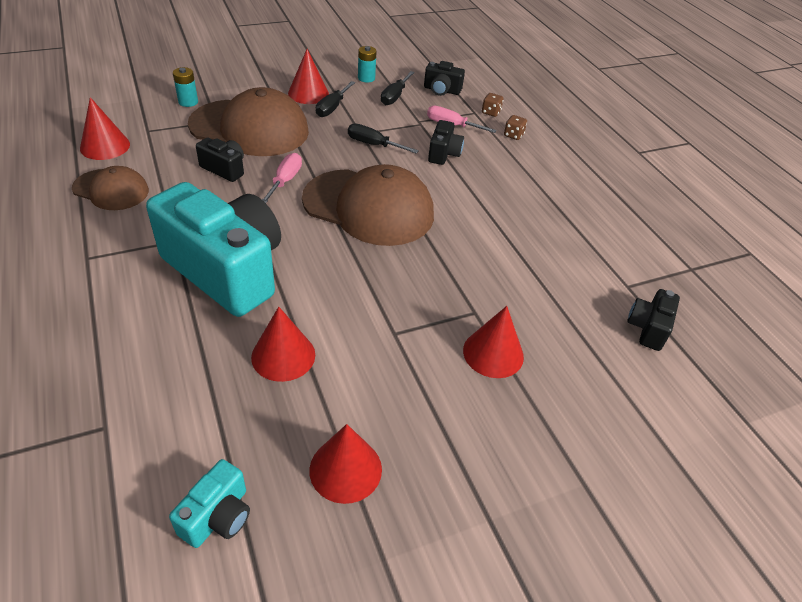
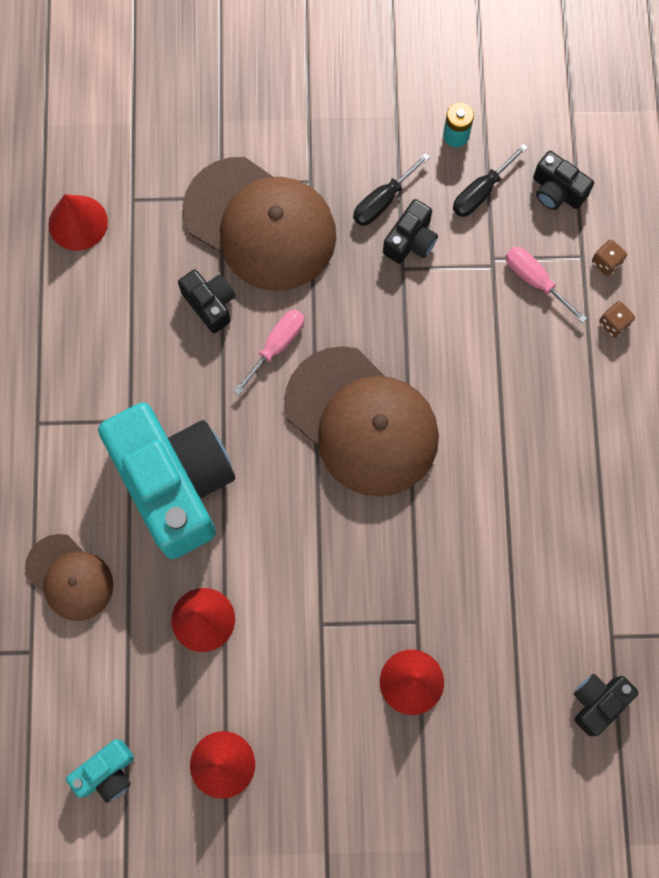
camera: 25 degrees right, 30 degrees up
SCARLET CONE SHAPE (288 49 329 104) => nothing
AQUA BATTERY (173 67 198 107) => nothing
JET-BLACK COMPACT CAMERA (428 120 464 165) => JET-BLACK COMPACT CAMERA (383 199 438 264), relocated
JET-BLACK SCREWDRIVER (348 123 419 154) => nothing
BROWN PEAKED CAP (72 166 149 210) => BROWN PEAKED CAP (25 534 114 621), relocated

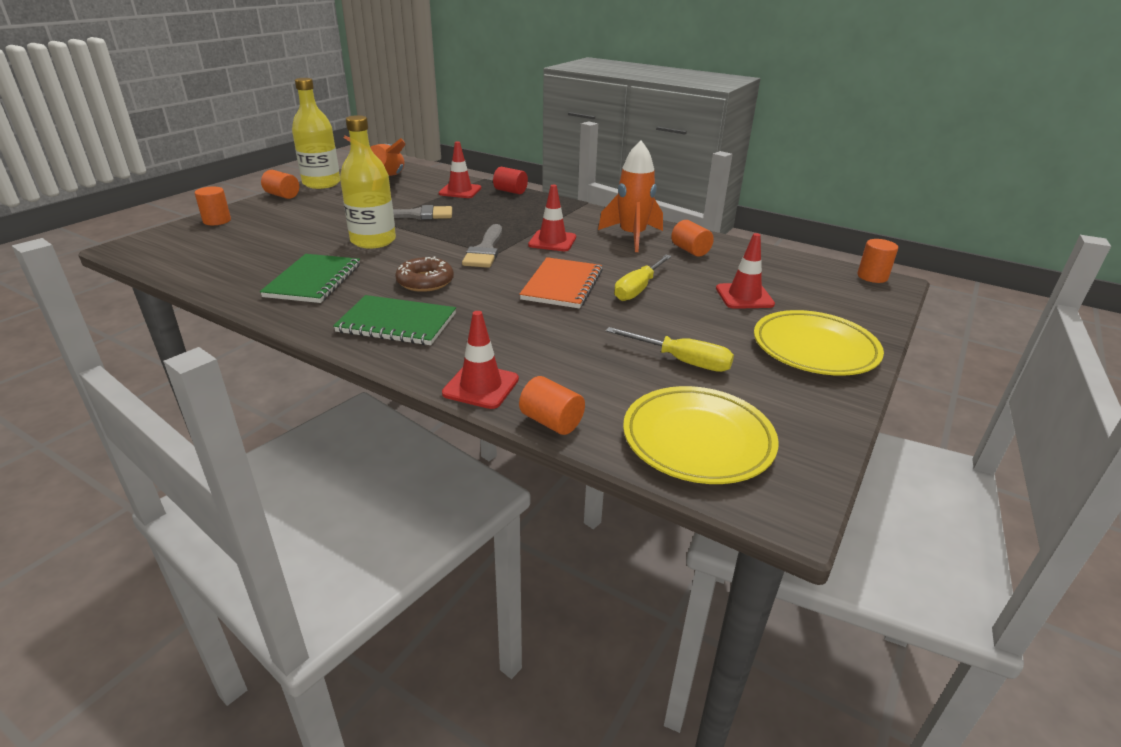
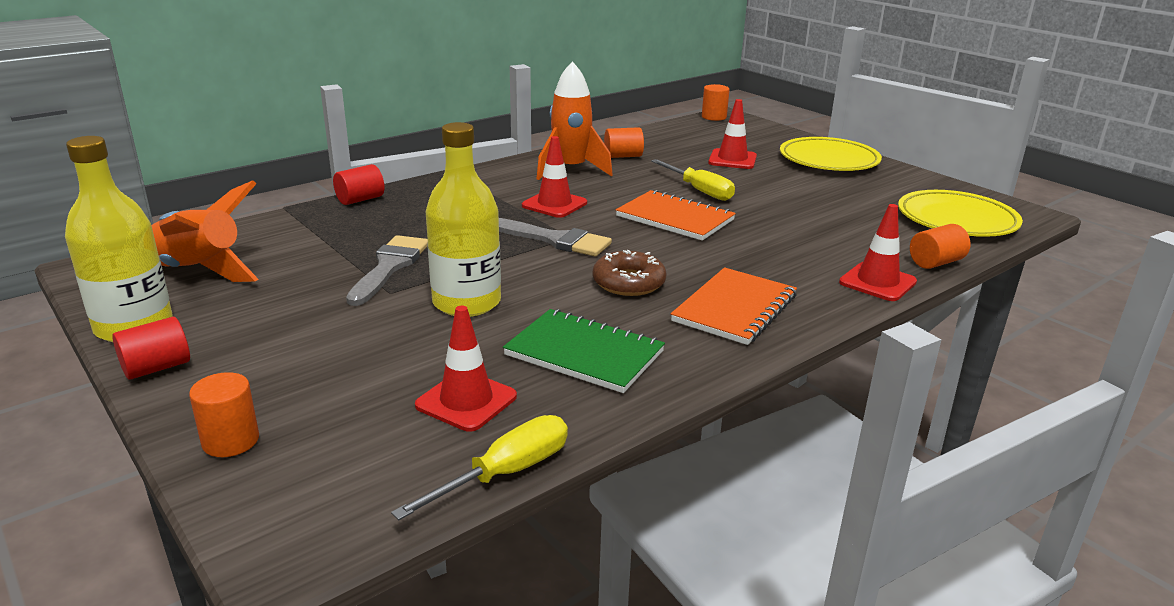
camera: 70 degrees left, 5 degrees down
SCARLET ROAD CONE (439 142 481 198) => SCARLET ROAD CONE (415 306 517 432), relocated
ORANGE-COLOURED SOLID CYLINDER (261 170 299 199) => SCARLET SOLID CYLINDER (112 317 190 380)
GREEN NOTEPAD (333 295 456 345) => ORANGE-COLOURED NOTEPAD (671 267 797 345)
GOLDEN SCREWDRIVER (606 327 734 372) => GOLDEN SCREWDRIVER (391 415 568 520), relocated

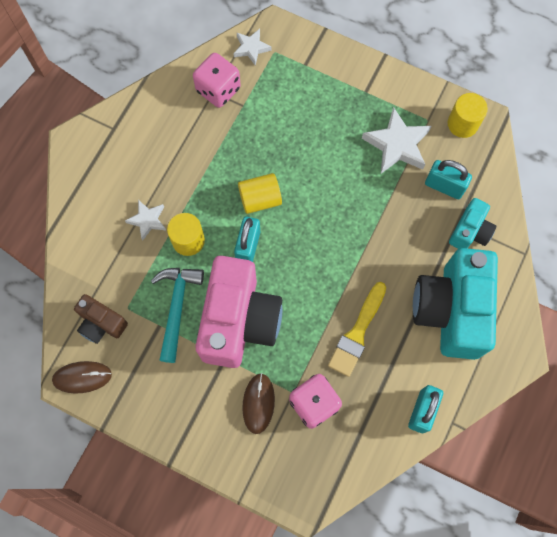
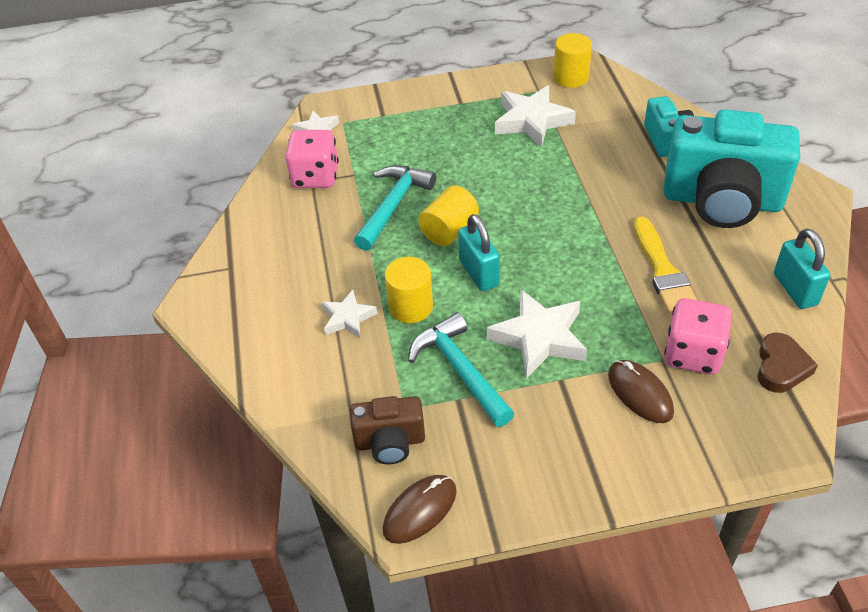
camera: 35 degrees left, 25 degrees down
AQUA PADLOCK (425 160 472 199) => nothing
AQUA COMPACT CAMERA (413 248 498 360) => AQUA COMPACT CAMERA (663 110 800 228), 45 degrees counterclockwise
ROSY COMPACT CAMERA (195 256 282 368) => PURE WHITE STAR (487 289 587 378)
nothing => AQUA CARPENTER'S HAMMER (354 165 436 251)
nothing => BROWN HEART (757 333 818 393)

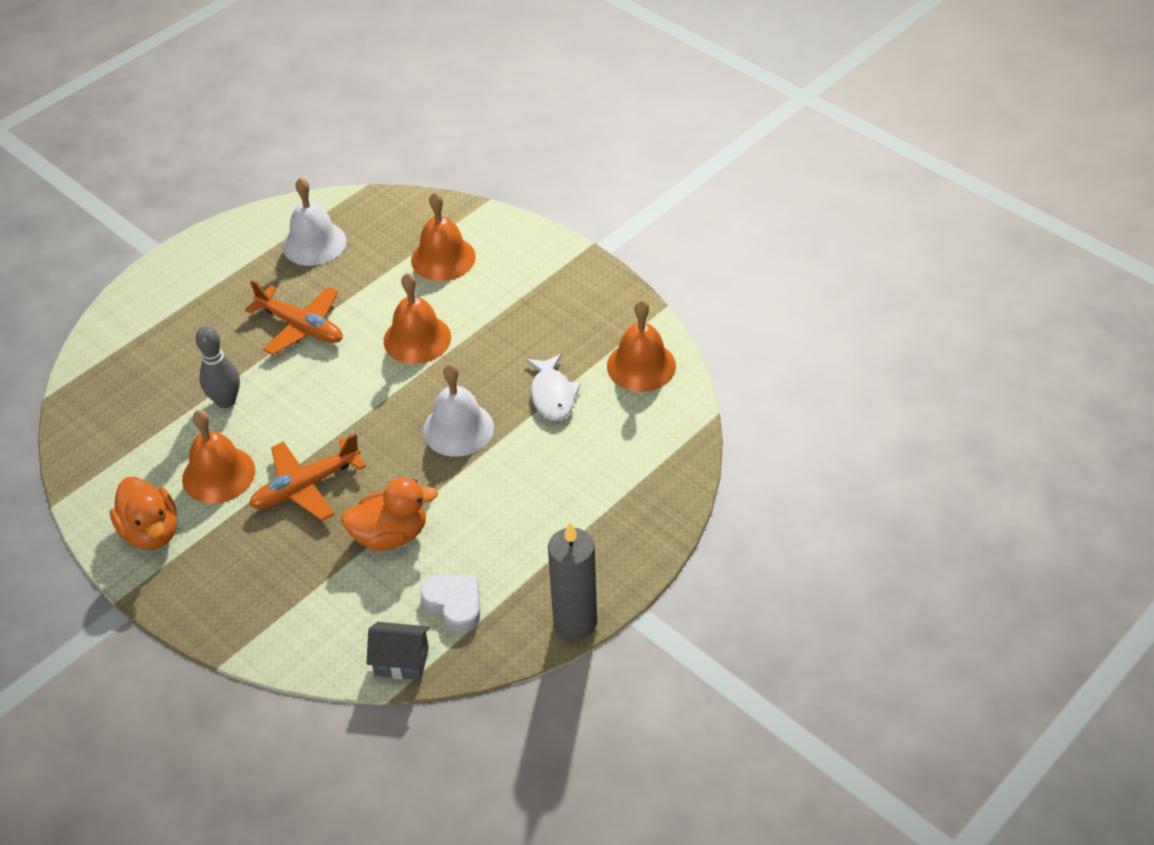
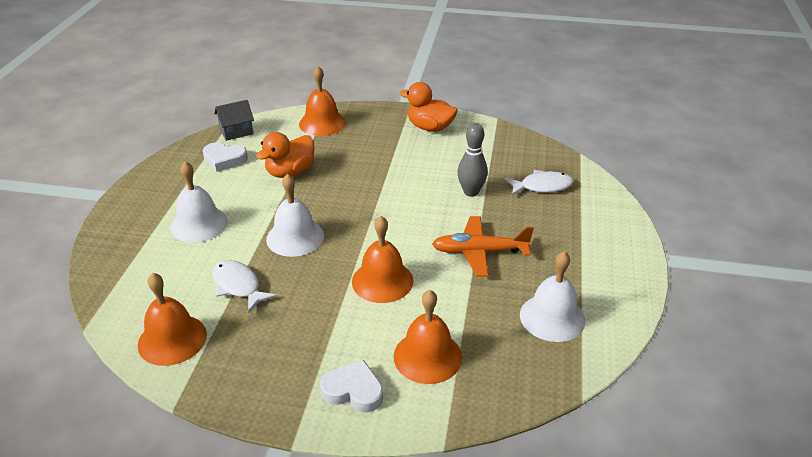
camera: 145 degrees right, 10 degrees down
ORANGE-COLOURED HAND BELL (182 410 255 504) => ORANGE-COLOURED HAND BELL (299 66 346 136), relocated
ORANGE-COLOURED PLANE (249 433 366 521) => nothing
GRAY WAX CANDLE (548 523 597 640) => nothing
nothing => PURE WHITE HAND BELL (170 161 228 243)
nothing => PURE WHITE FISH FIGURE (505 170 573 196)
nothing => PURE WHITE HEART (320 360 383 412)

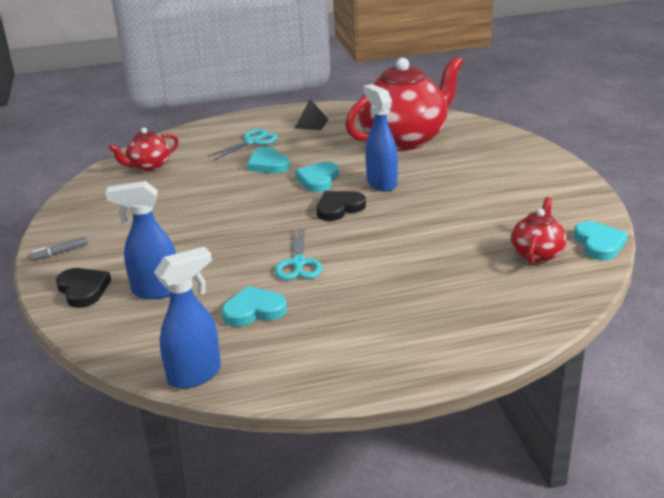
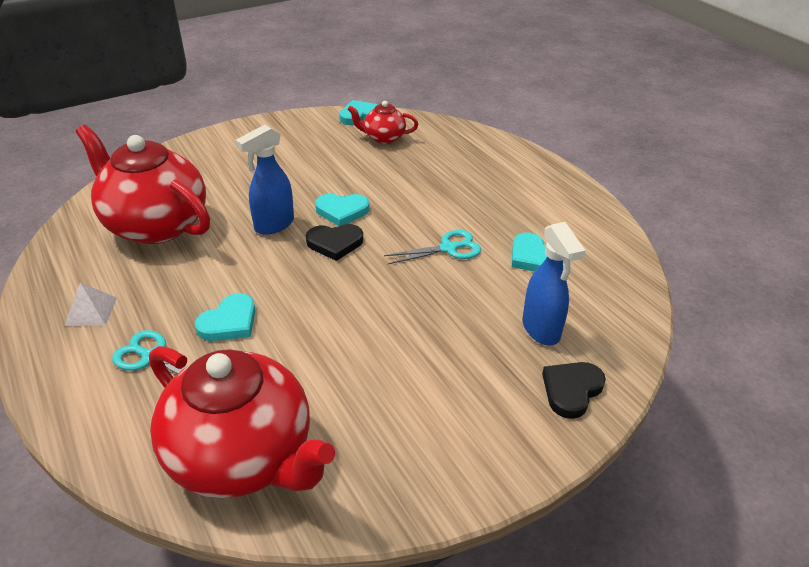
camera: 110 degrees left, 10 degrees up
JET-BLACK PYRAMID SHAPE (295 99 329 130) => PURE WHITE PYRAMID SHAPE (64 282 117 326)
SCARLET TEA POT (109 128 179 172) => SCARLET TEA POT (149 346 335 498), x2.10
AQUA HEART (295 162 339 192) => AQUA HEART (315 194 369 226), relocated
JET-BLACK HEART (316 191 366 221) => JET-BLACK HEART (306 224 363 261), 45 degrees counterclockwise
GRAY FELT PEN (29 237 88 261) => nothing
ROYAL BLUE SPRAY CLEANER (154 247 221 389) => nothing

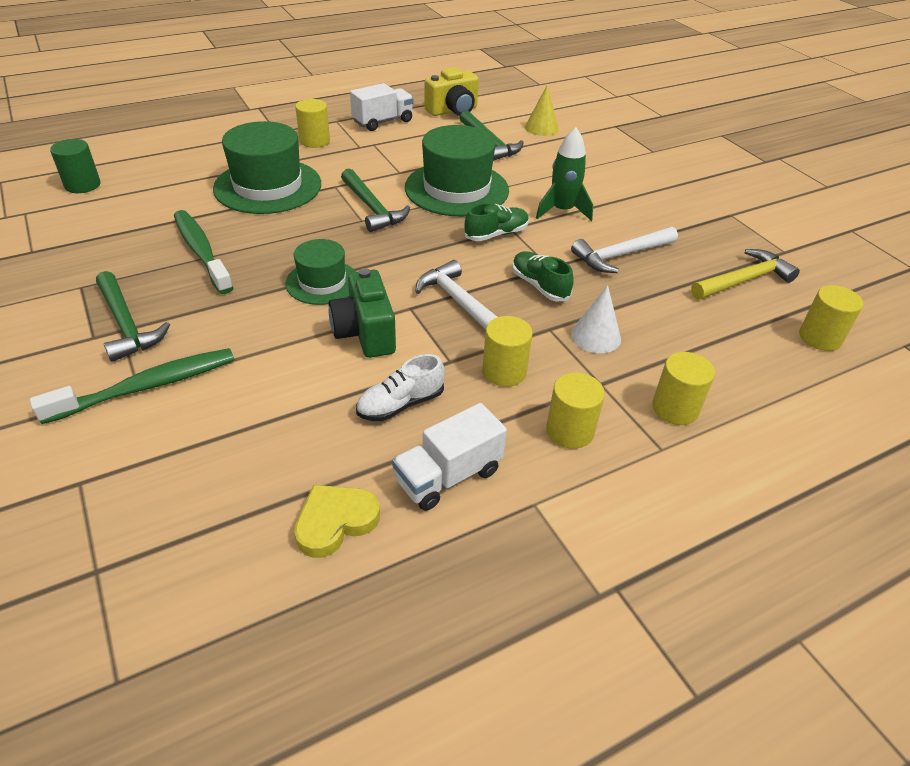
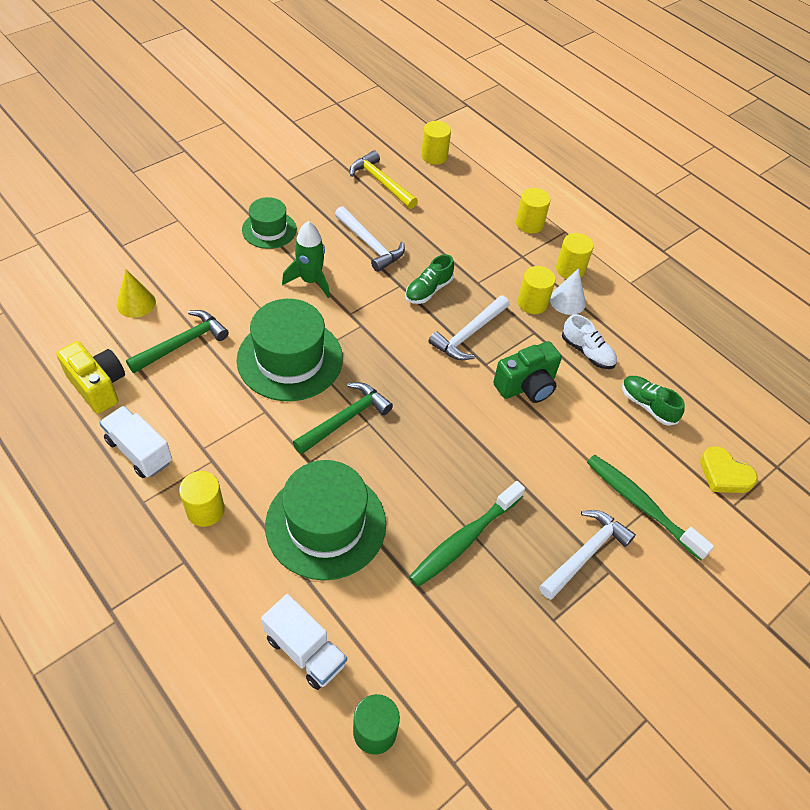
camera: 105 degrees left, 10 degrees up
GREEN SHOE (464 203 529 241) => GREEN SHOE (622 376 685 426), relocated
GREEN TOP HAT (285 239 356 305) => GREEN TOP HAT (242 197 297 249), relocated
GREEN CARPENTER'S HAMMER (96 271 170 362) => PURE WHITE CARPENTER'S HAMMER (539 510 636 600)
PURE WHITE CONE SHAPE (571 285 621 353) => PURE WHITE CONE SHAPE (550 268 586 315), relocated
PURE WHITE TRUCK (392 403 507 511) => PURE WHITE TRUCK (261 594 347 690), relocated
GOLDEN HEART (294 485 380 558) => GOLDEN HEART (700 446 758 493), relocated

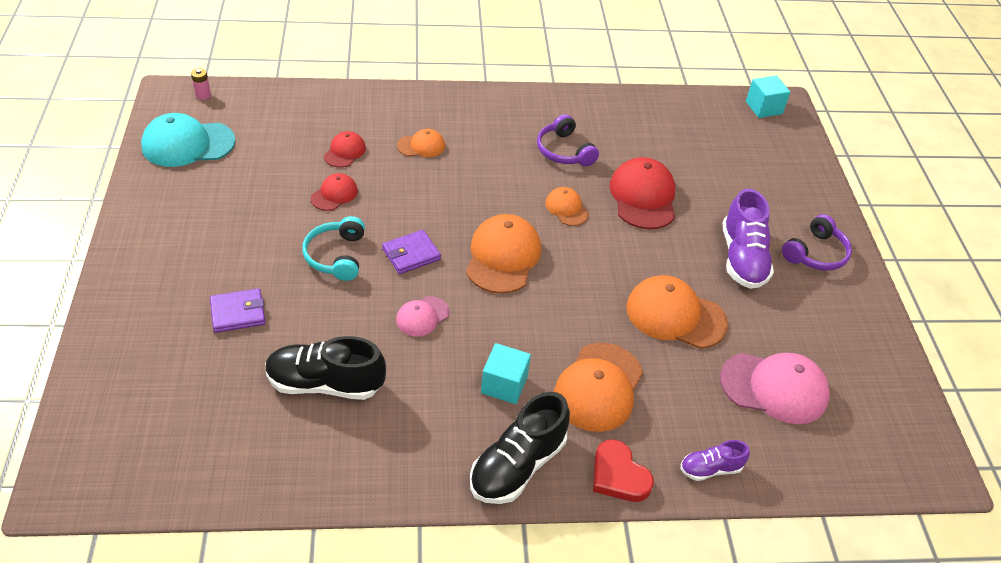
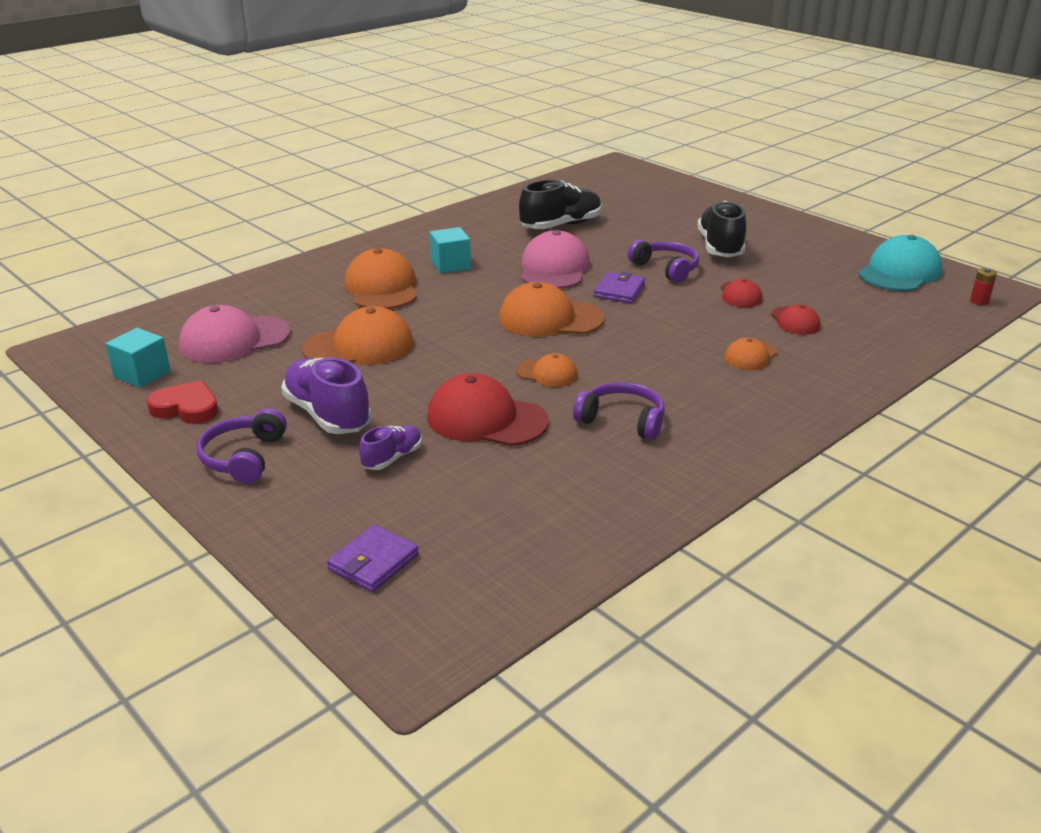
camera: 145 degrees right, 15 degrees down
ROSY BATTERY (191 68 211 100) => SCARLET BATTERY (970 268 997 305)
AQUA BLOCK (746 75 790 118) => AQUA BLOCK (105 328 171 388), relocated
SCARLET PEAKED CAP (609 157 675 229) => SCARLET PEAKED CAP (427 373 549 446), 150 degrees clockwise
ORANGE-COLOURED PEAKED CAP (466 214 541 294) => ORANGE-COLOURED PEAKED CAP (499 282 605 337), 120 degrees clockwise
AQUA HEADSET (302 216 365 281) => VIOLET HEADSET (628 240 699 283)
VIOLET CARD WALLET (210 288 265 333) => VIOLET CARD WALLET (327 524 419 592), relocated
ROSY PEAKED CAP (396 296 449 337) => ROSY PEAKED CAP (521 230 590 289), x1.84
JET-BLACK SHOE (470 392 570 504) => JET-BLACK SHOE (697 201 746 257), relocated
SCARLET HEART (593 440 654 502) => SCARLET HEART (147 380 218 424), relocated
VIOLET SHOE (681 440 750 481) => VIOLET SHOE (359 425 422 470), relocated

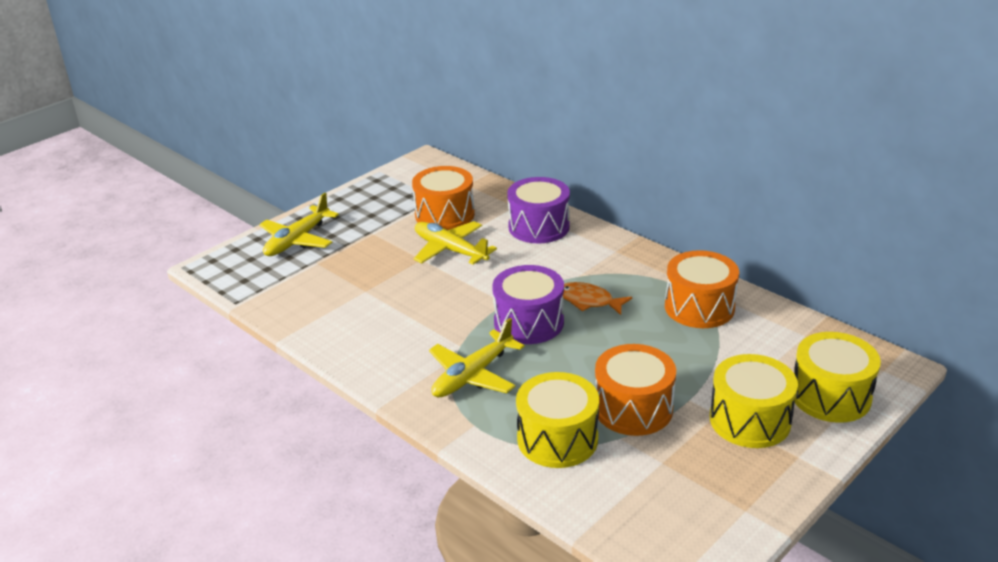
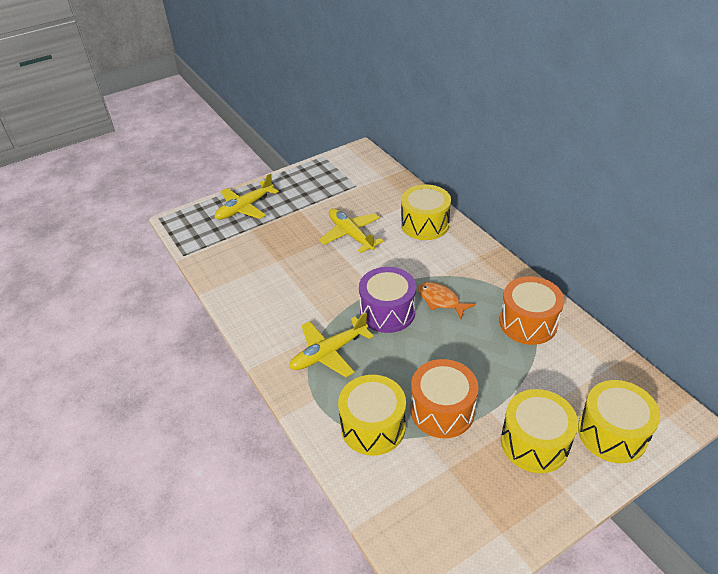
camera: 15 degrees right, 10 degrees up
ORANGE-COLOURED TOY DRUM (412 166 475 230) => nothing
VIOLET TOY DRUM (507 177 570 243) => GOLDEN TOY DRUM (401 184 451 240)

